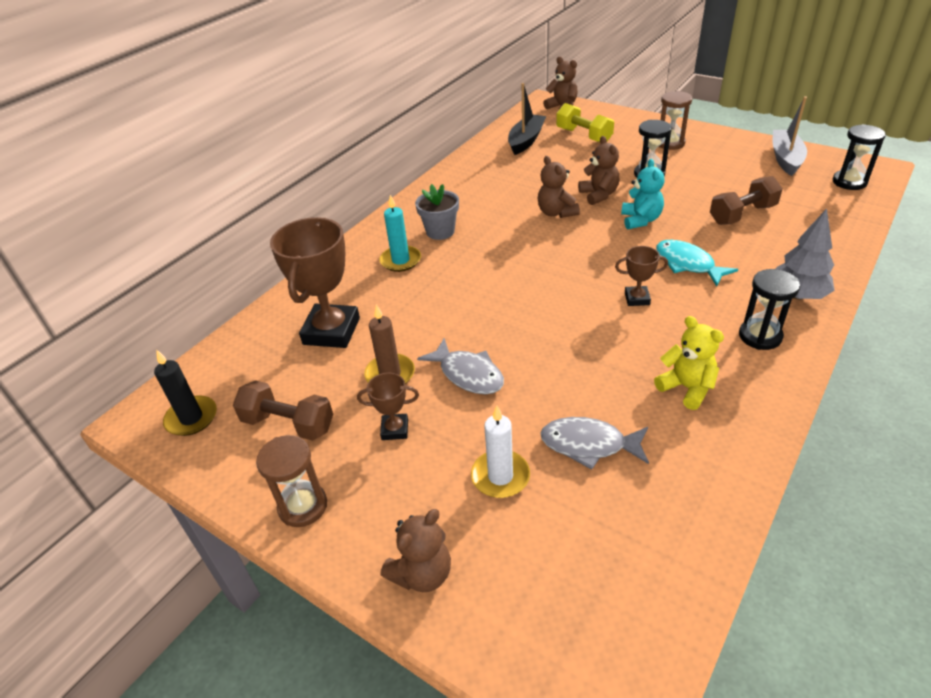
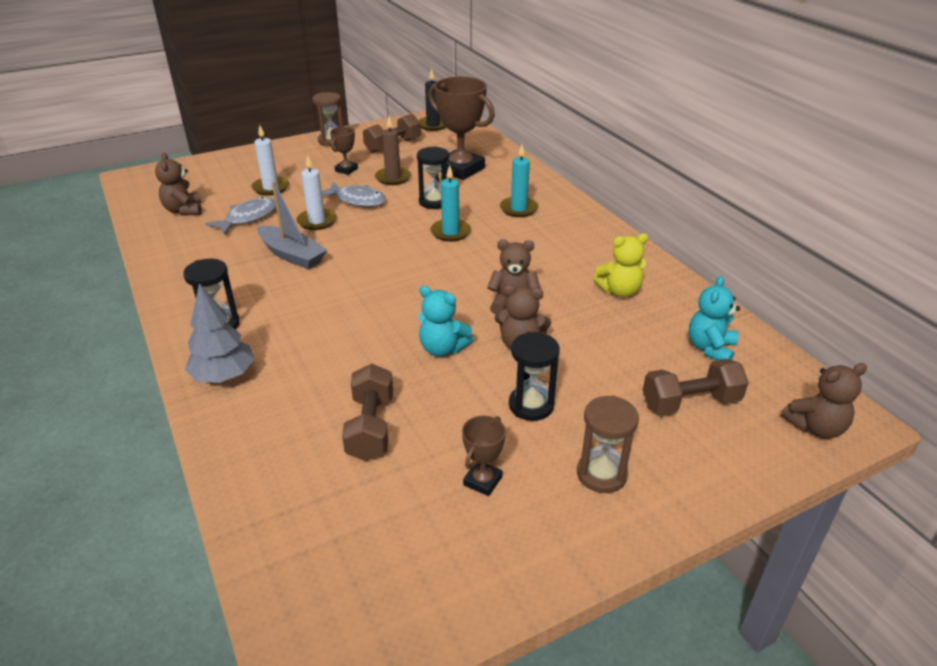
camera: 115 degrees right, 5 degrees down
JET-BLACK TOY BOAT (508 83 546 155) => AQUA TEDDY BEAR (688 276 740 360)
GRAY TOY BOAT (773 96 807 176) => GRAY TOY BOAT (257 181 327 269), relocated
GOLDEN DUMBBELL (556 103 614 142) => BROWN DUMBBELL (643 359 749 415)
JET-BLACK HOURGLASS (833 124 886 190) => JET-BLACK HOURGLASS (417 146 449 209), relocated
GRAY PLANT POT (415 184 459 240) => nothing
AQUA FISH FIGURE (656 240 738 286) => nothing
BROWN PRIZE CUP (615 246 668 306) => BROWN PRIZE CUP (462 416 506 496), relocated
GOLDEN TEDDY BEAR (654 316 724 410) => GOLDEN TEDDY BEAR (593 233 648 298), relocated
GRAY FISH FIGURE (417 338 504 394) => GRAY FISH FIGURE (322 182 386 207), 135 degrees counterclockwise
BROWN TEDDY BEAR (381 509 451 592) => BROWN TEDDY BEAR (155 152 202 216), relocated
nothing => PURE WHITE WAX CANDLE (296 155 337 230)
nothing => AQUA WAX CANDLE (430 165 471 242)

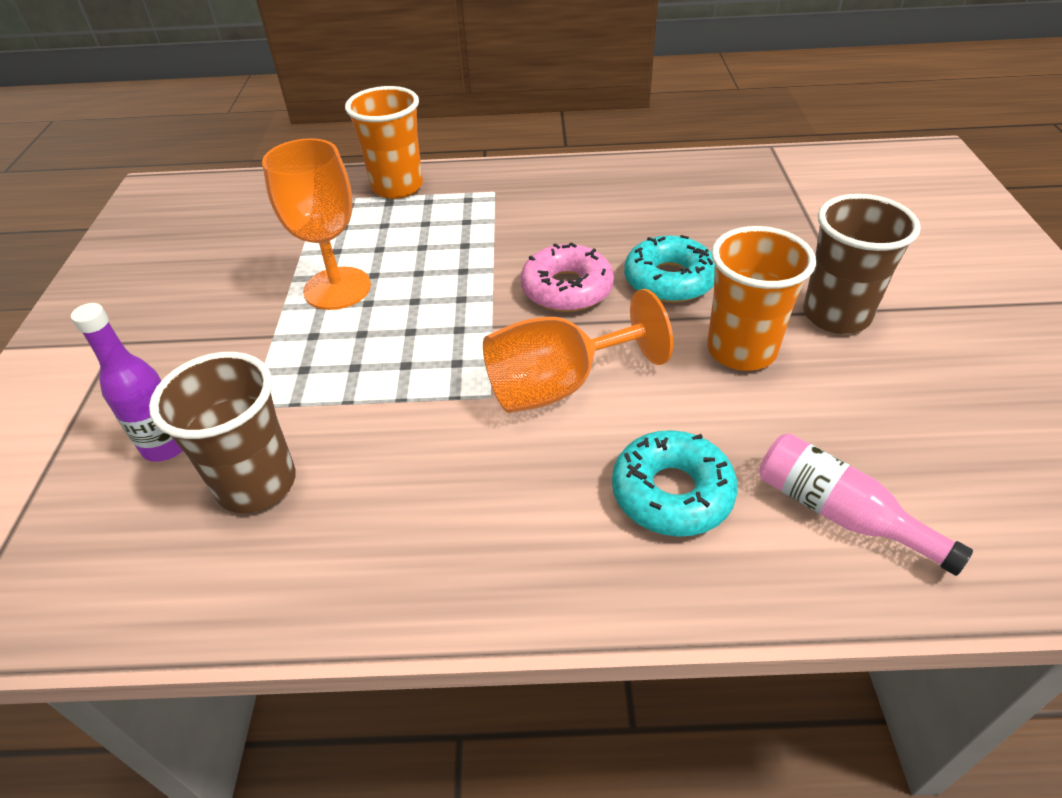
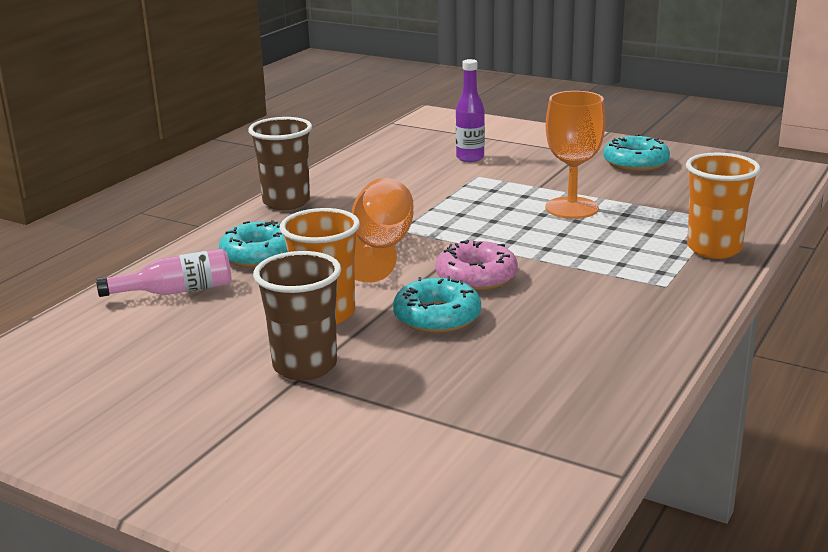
camera: 120 degrees right, 20 degrees down
BROWN CUP (149 352 296 513) => BROWN CUP (248 117 312 210), relocated
nothing => AQUA GLAZED DONUT (603 134 670 171)

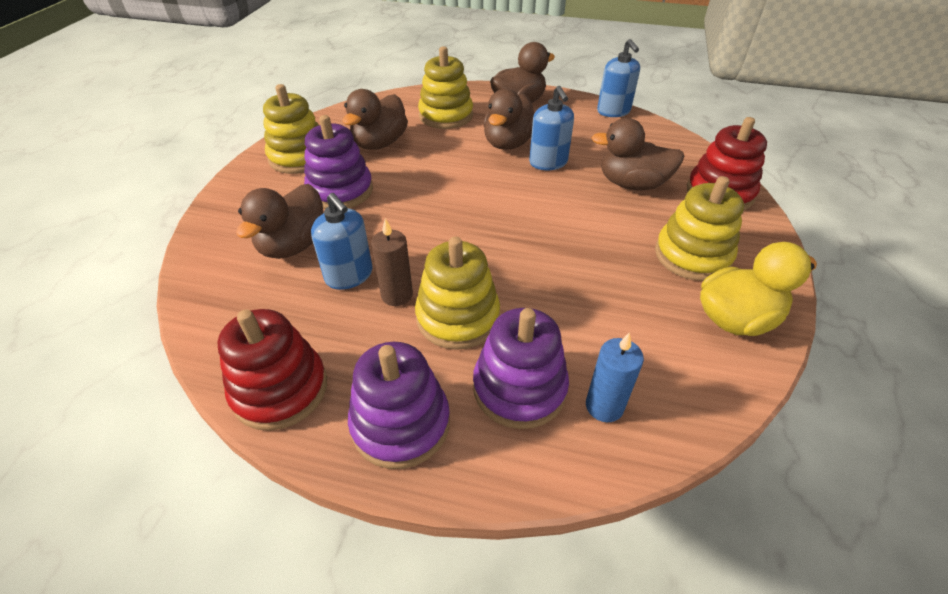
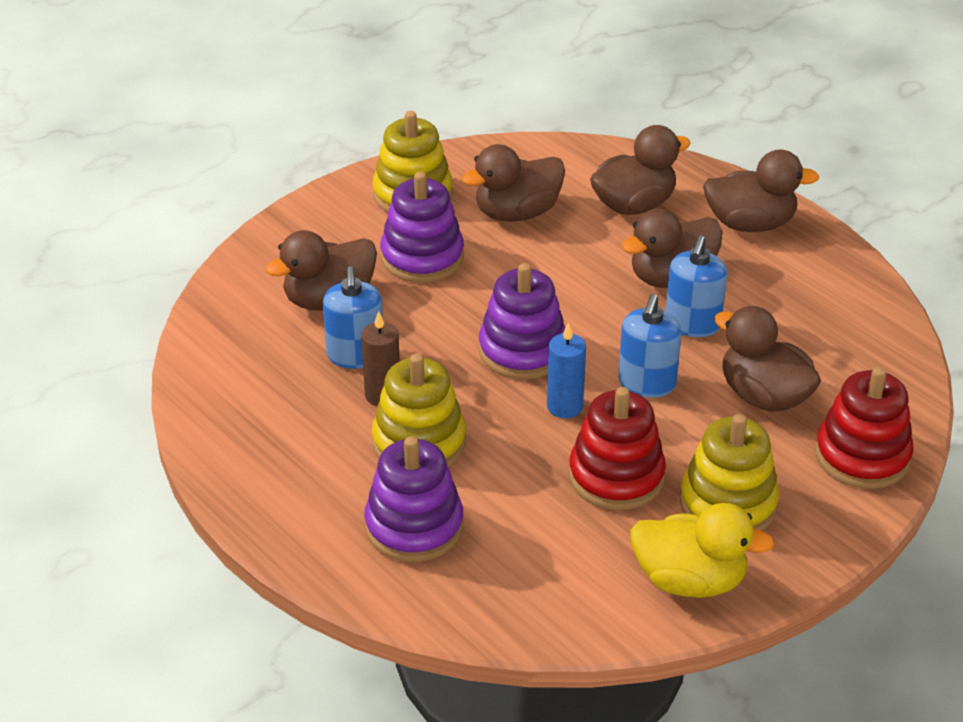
camera: 35 degrees right, 5 degrees down
ROYAL BLUE SOAP DISPENSER (597 39 640 117) => ROYAL BLUE SOAP DISPENSER (618 294 682 398), relocated
GOLDEN RING STACKER (418 46 473 129) => BROWN DUCK (590 125 691 215)
SCARLET RING STACKER (218 309 327 431) => SCARLET RING STACKER (569 387 666 510), relocated
ROYAL BLUE WAX CANDLE (586 332 644 422) => ROYAL BLUE WAX CANDLE (547 322 586 418), relocated
VIOLET RING STACKER (348 342 450 469) => VIOLET RING STACKER (479 263 565 380), relocated

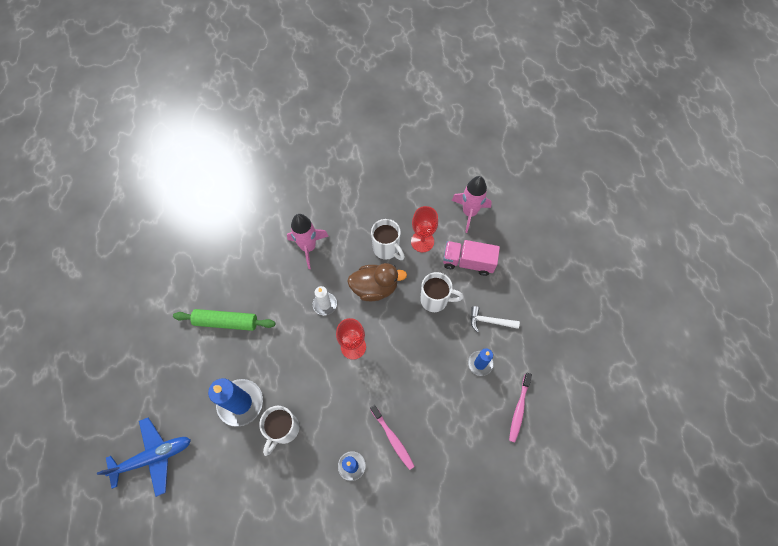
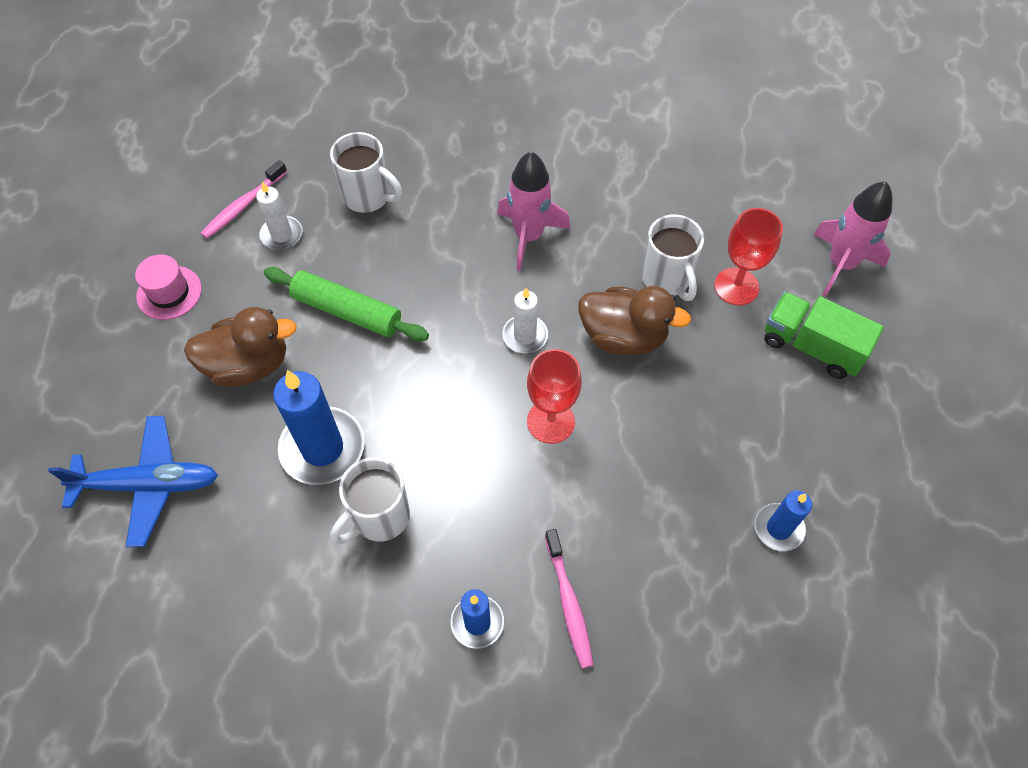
camera: 20 degrees right, 5 degrees down
ROSY TRUCK (443 240 500 276) => GREEN TRUCK (764 292 884 379)
PURE WHITE COFFEE MUG (420 272 464 312) => PURE WHITE COFFEE MUG (330 132 402 213), relocated
PURE WHITE CARPENTER'S HAMMER (471 306 520 332) => nothing
ROSY TOOTH BRUSH (509 373 532 442) => ROSY TOOTH BRUSH (200 160 287 239), relocated
nothing => PURE WHITE WAX CANDLE (256 181 302 250)
nothing => ROSY TOP HAT (135 254 202 320)
nothing => BROWN DUCK (184 307 297 387)

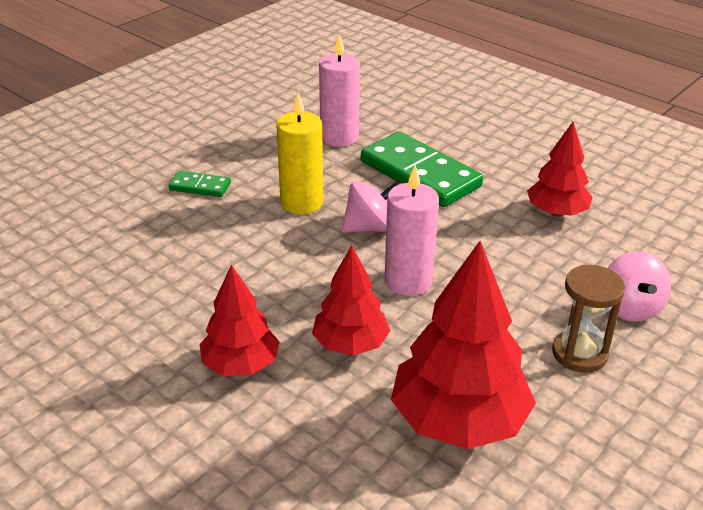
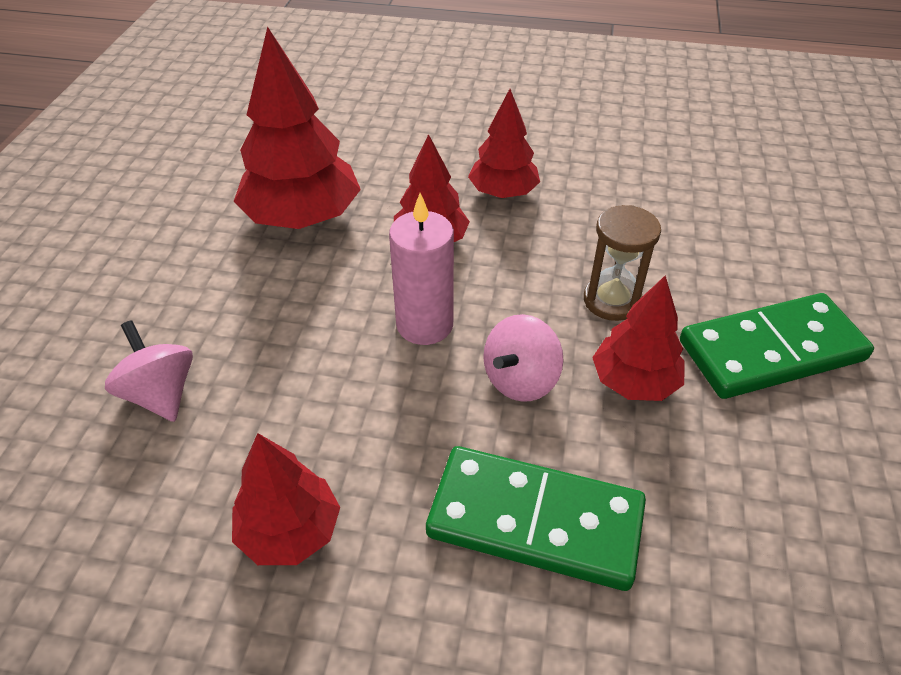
camera: 150 degrees right, 10 degrees up
ROSY WAX CANDLE (319 34 360 147) => nothing
GOLDEN WAX CANDLE (276 93 323 214) => SCARLET TOY TREE (592 275 685 401)
GREEN DOMINO PIECE (169 171 231 197) => GREEN DOMINO PIECE (680 293 874 399), x2.12
BROWN HOURGLASS (552 265 625 373) => BROWN HOURGLASS (584 205 661 321), relocated

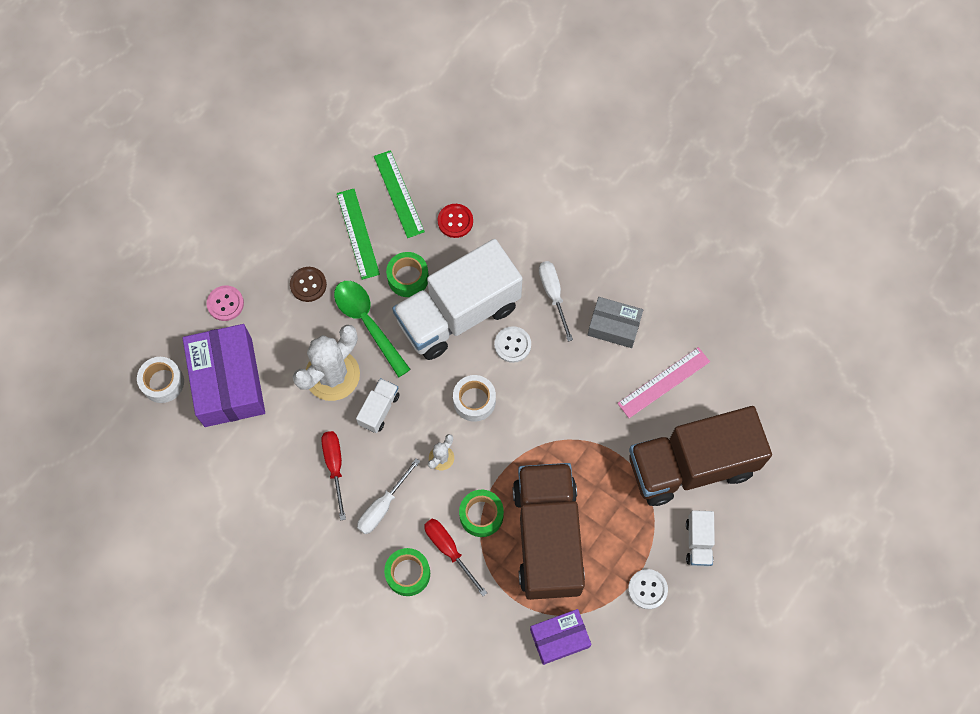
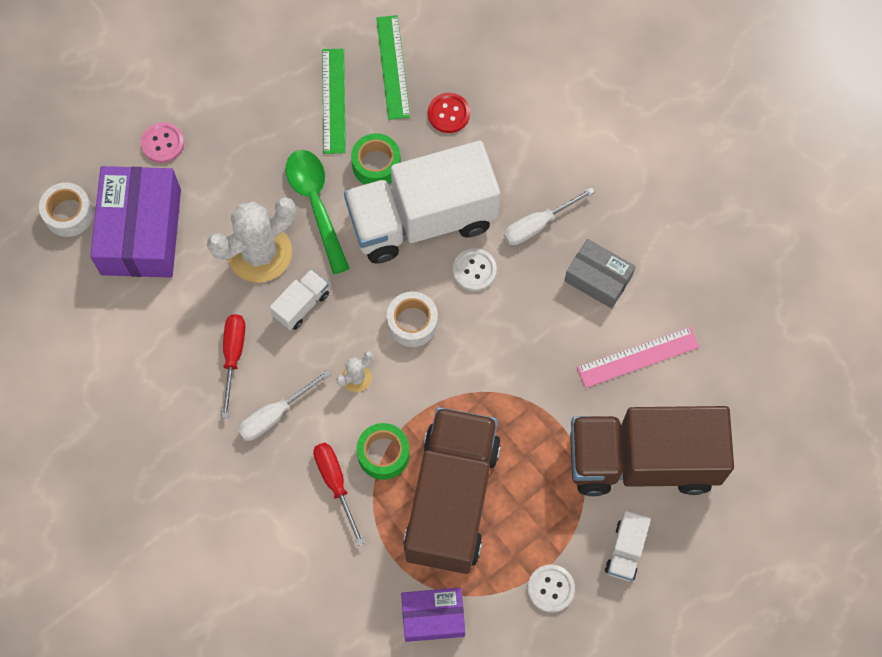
camera: 15 degrees right, 0 degrees up
PURE WHITE SCREWDRIVER (539 261 573 342) => PURE WHITE SCREWDRIVER (503 187 595 245), 120 degrees counterclockwise
BROWN BUTTON (290 267 327 302) => nothing
GREEN TAPE (384 548 430 596) => nothing

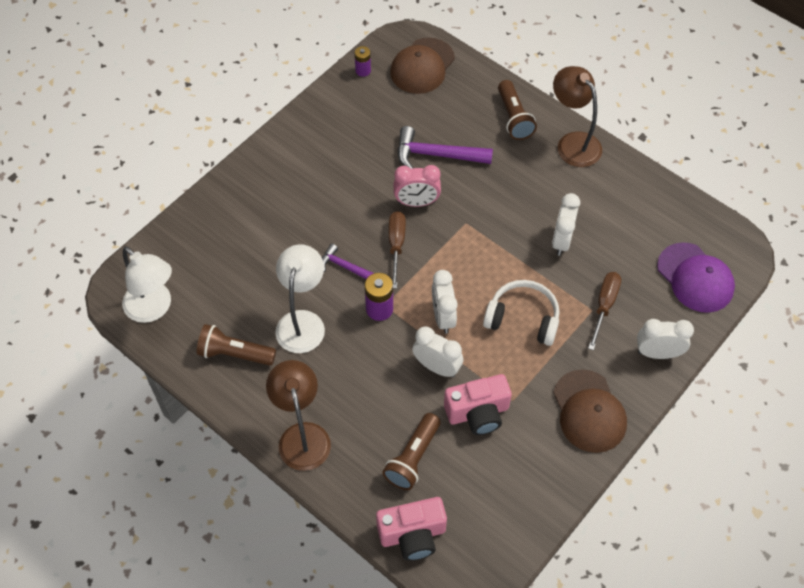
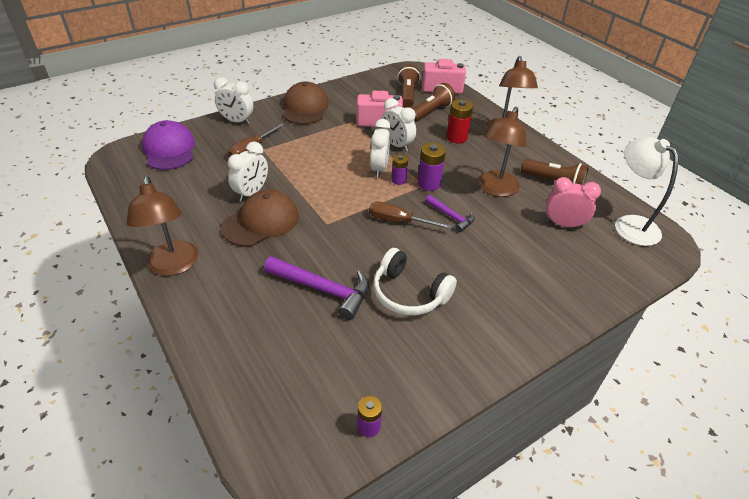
camera: 165 degrees left, 15 degrees down
BROWN PEAKED CAP (390 37 455 94) => BROWN PEAKED CAP (221 190 299 247), relocated
BROWN POCKET TORCH (498 80 537 140) => BROWN POCKET TORCH (397 64 420 108), relocated
ROSY ALARM CLOCK (393 165 441 207) => ROSY ALARM CLOCK (546 177 601 228), relocated
BROWN SCREWDRIVER (389 211 406 289) => BROWN SCREWDRIVER (369 201 452 229), 90 degrees clockwise
PURE WHITE READING LAMP (275 244 325 353) => BROWN READING LAMP (478 107 526 197)
PURE WHITE HEADSET (483 280 560 346) => PURE WHITE HEADSET (373 248 457 316), relocated
nothing => SCARLET BATTERY (447 99 473 143)
nothing => VIOLET BATTERY (391 154 408 185)

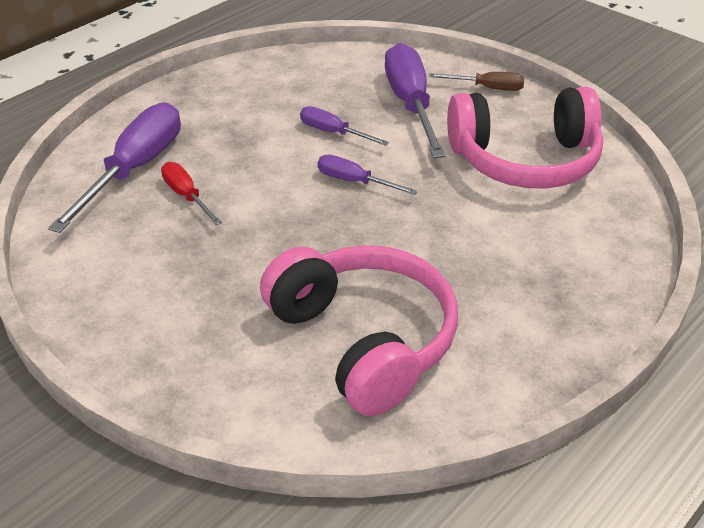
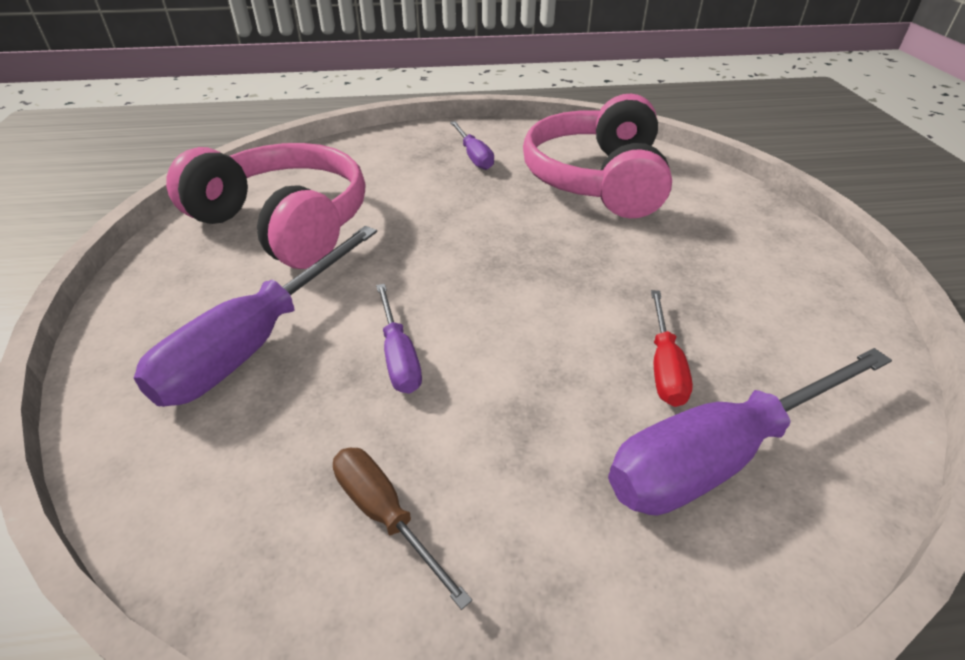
camera: 140 degrees left, 0 degrees up
BROWN SCREWDRIVER (429 72 524 91) => BROWN SCREWDRIVER (333 448 472 610), relocated
VIOLET SCREWDRIVER (318 155 418 195) => VIOLET SCREWDRIVER (450 121 494 170), relocated

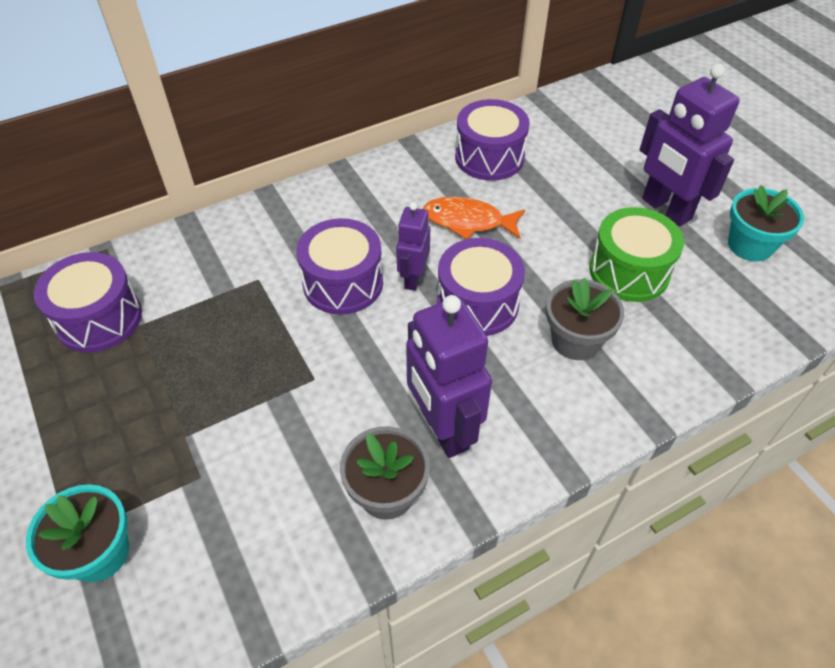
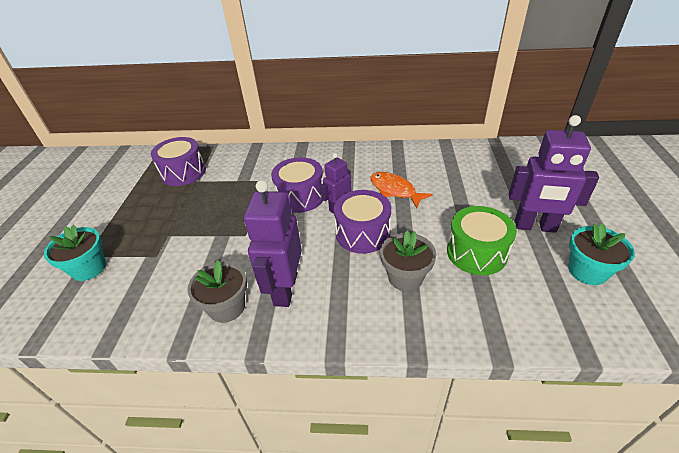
camera: 35 degrees right, 10 degrees down
VIOLET ROBOT (640 64 740 227) => VIOLET ROBOT (509 115 599 233), 75 degrees counterclockwise
VIOLET TOY DRUM (455 99 530 181) => nothing

